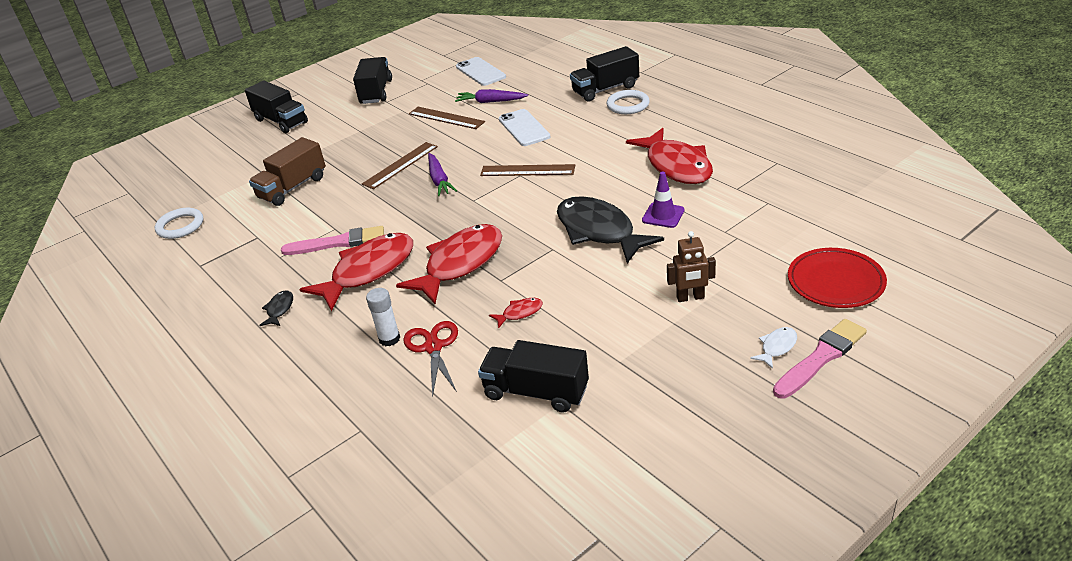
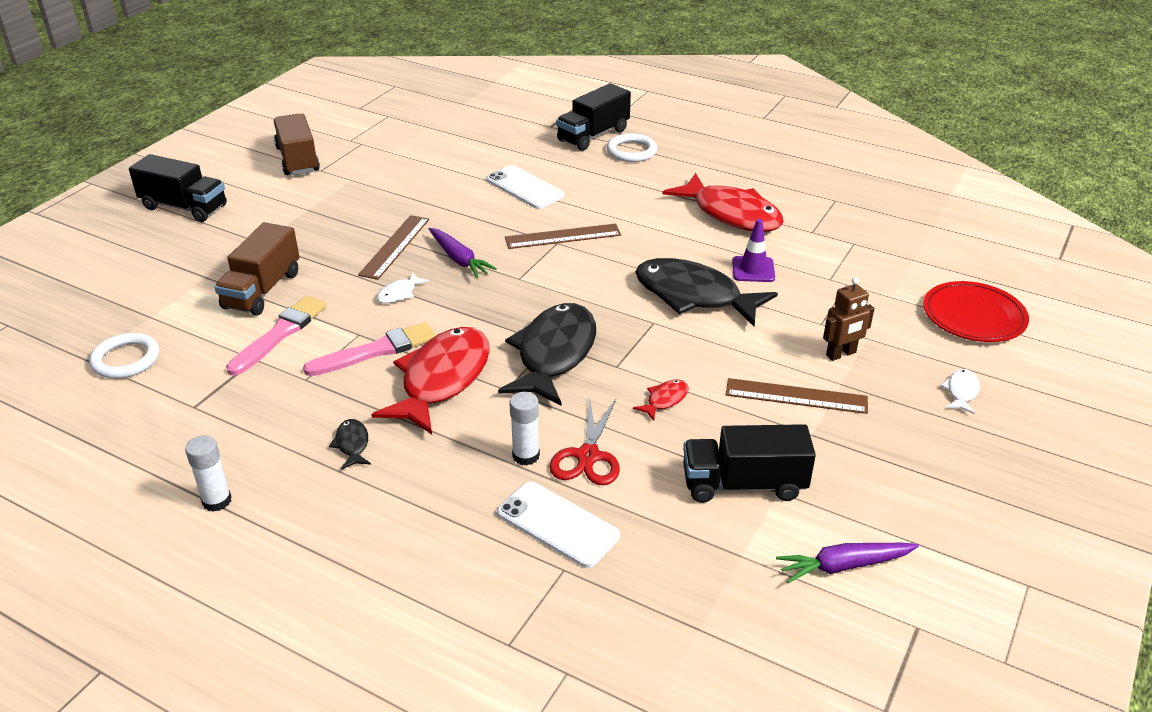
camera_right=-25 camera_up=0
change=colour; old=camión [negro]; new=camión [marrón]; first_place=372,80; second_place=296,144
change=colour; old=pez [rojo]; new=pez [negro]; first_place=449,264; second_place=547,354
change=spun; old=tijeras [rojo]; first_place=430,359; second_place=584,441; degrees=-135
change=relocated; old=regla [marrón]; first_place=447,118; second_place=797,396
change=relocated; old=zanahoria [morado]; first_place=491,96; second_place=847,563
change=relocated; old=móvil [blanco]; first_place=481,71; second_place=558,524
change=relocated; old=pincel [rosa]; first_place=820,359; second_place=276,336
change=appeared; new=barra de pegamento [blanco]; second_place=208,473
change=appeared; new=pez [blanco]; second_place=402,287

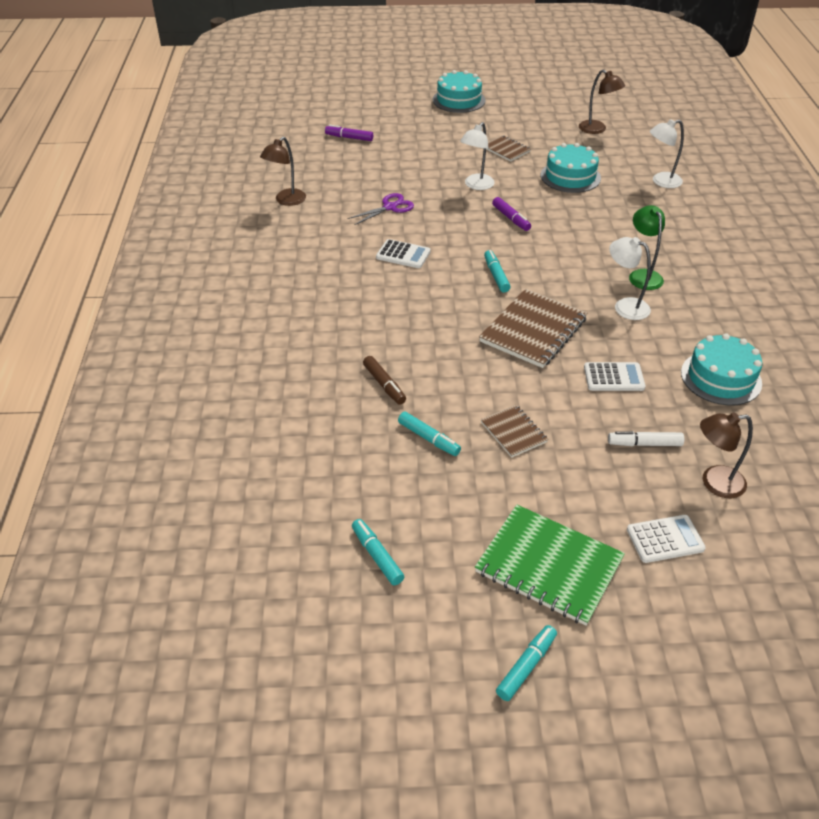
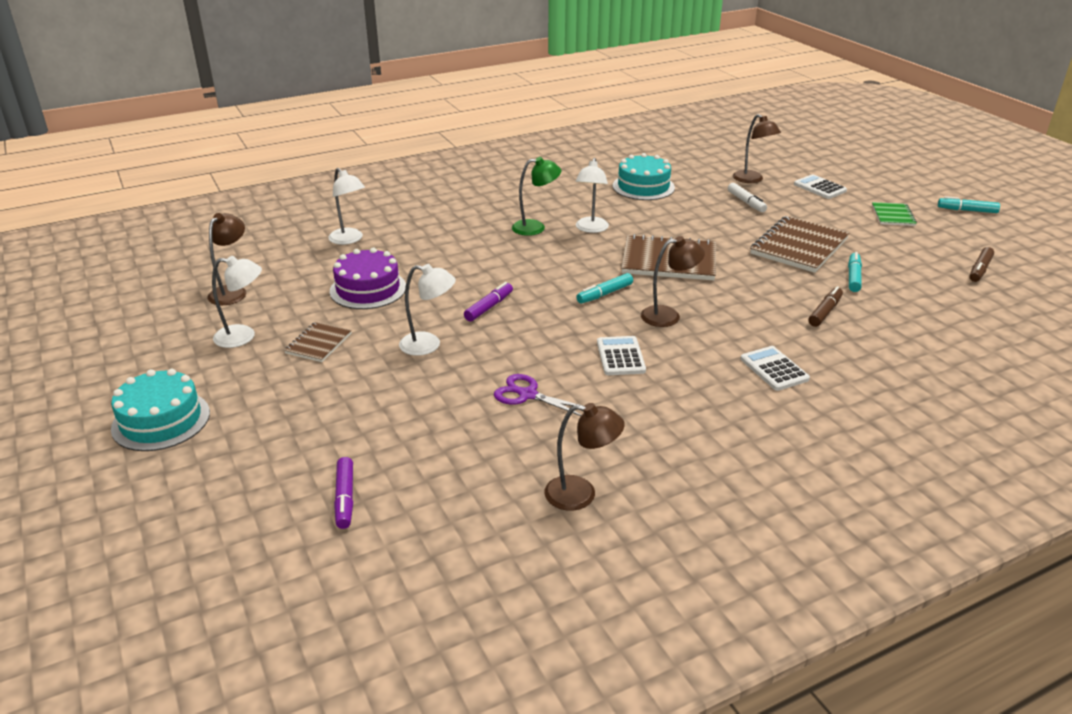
camera_right=-115 camera_up=-10
change=colour; old=rotulador [turquesa]; new=rotulador [marrón]; first_place=378,552; second_place=981,264
change=size; old=cuaderno [verde]; first_place=550,565; second_place=894,214; factor=0.54
change=size; old=cuaderno [marrón]; first_place=514,431; second_place=799,244; factor=1.87
change=colour; old=tarta [turquesa]; new=tarta [morado]; first_place=571,168; second_place=368,278
change=relocated; old=calculadora [blanco]; first_place=615,376; second_place=775,368
change=spun; old=lámpara [verde]; first_place=647,247; second_place=536,196; degrees=-150
change=appeared; new=lámpara [blanco]; second_place=237,302
change=appeared; new=lámpara [marrón]; second_place=673,281

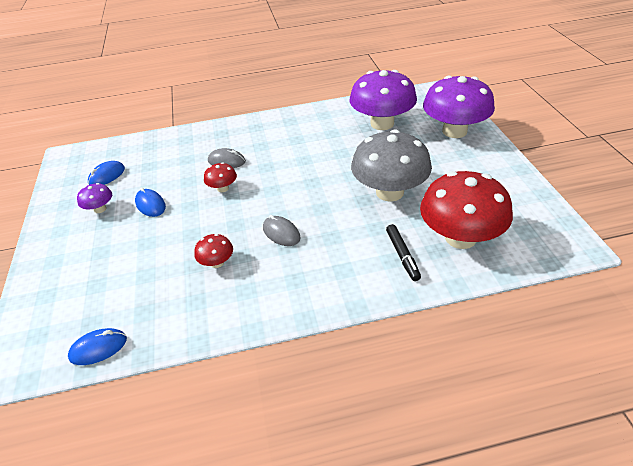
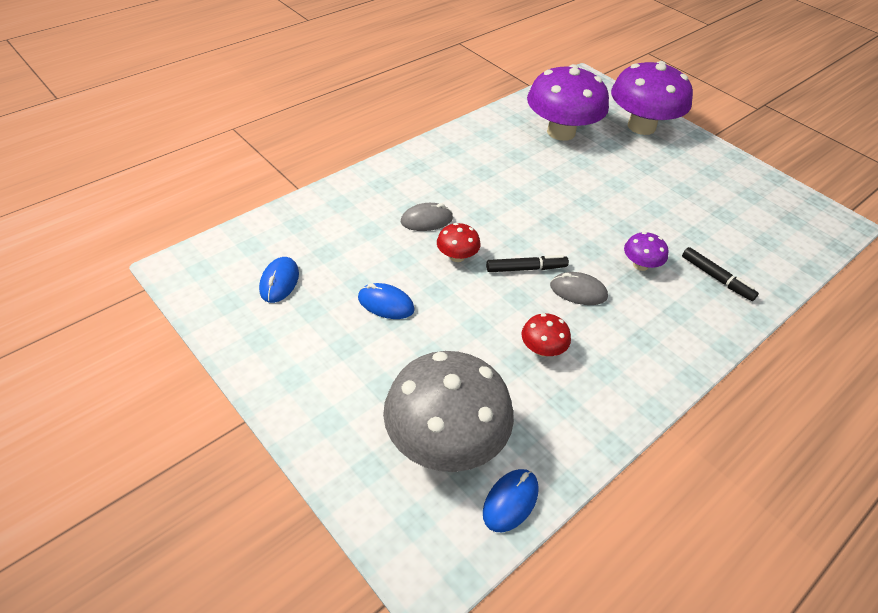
camera_right=-35 camera_up=5
change=relocated; old=seta [morado]; first_place=94,198; second_place=646,251
change=relocated; old=seta [gris]; first_place=391,165; second_place=448,411
change=missing; old=seta [rojo]; first_place=466,210
change=appeared; new=rotulador [negro]; second_place=527,263

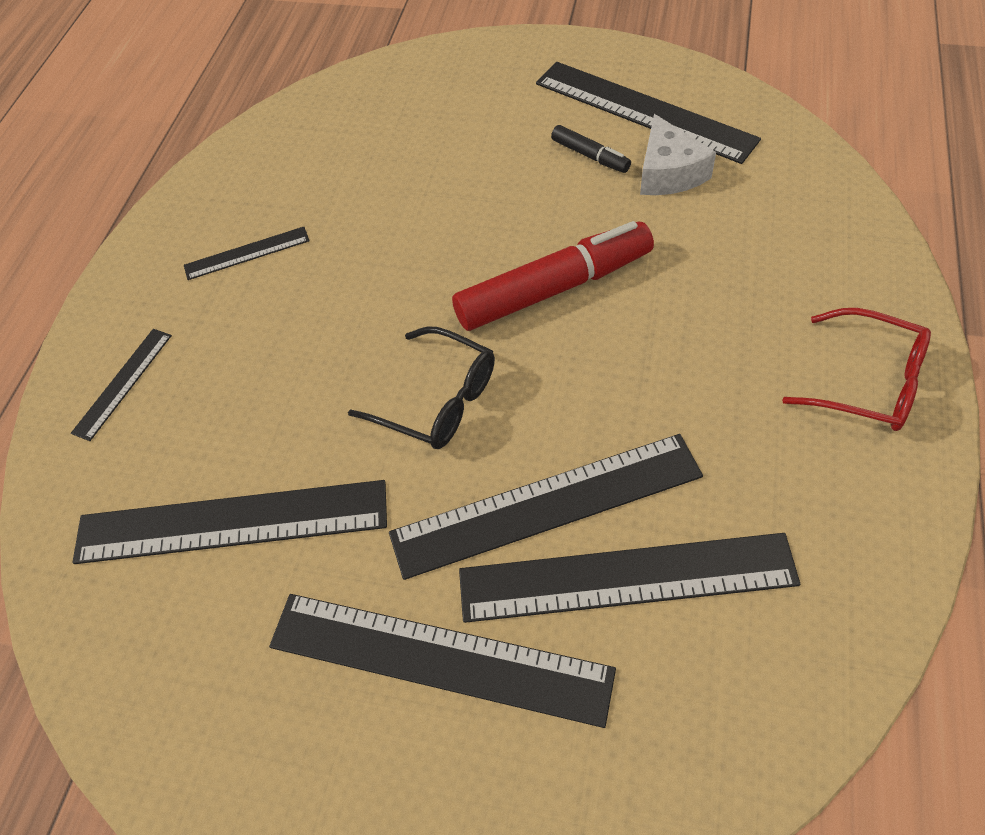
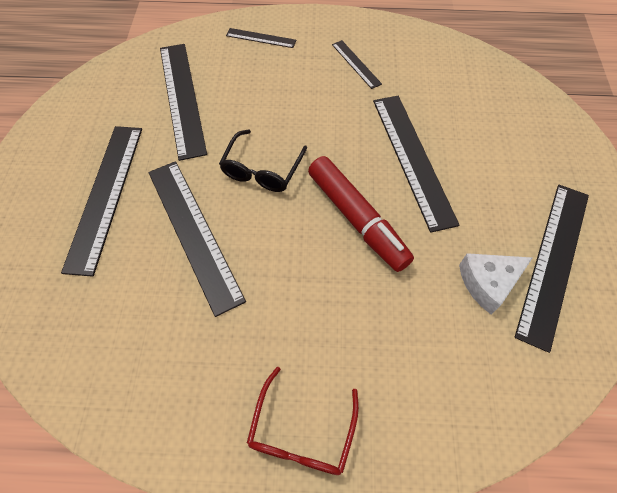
camera_right=75 camera_up=5
change=relocated; old=regla [negro]; first_place=629,578; second_place=416,164
change=missing; old=rotulador [negro]; first_place=591,149

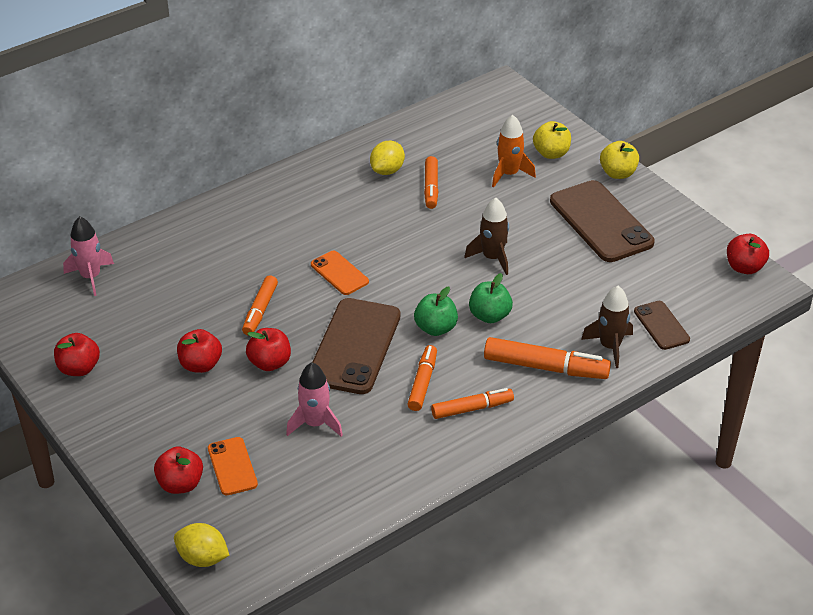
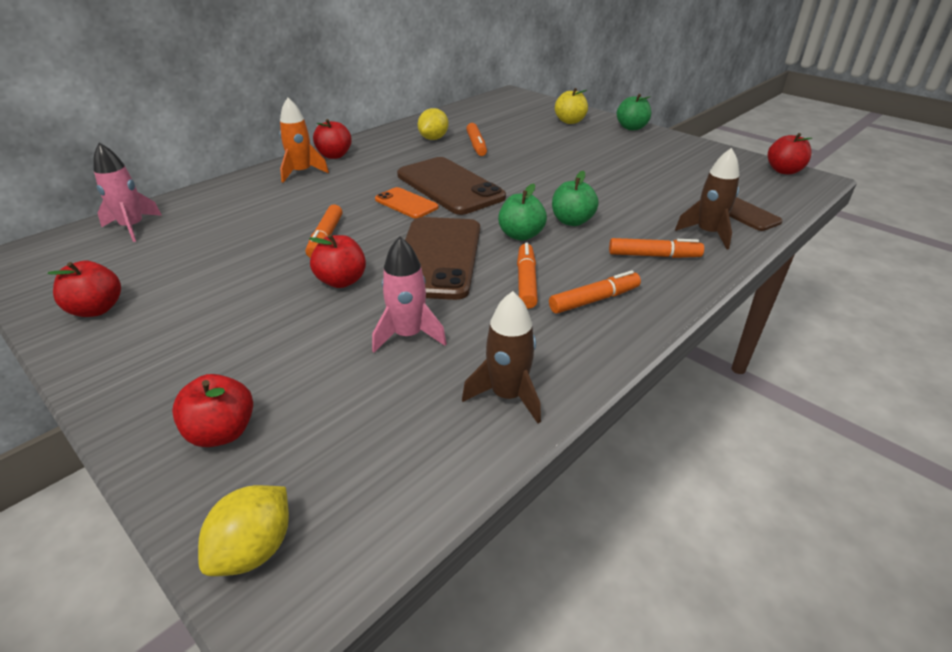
camera_right=-10 camera_up=-5
change=spun; old=limón [amarillo]; first_place=201,545; second_place=243,530; degrees=-75
change=relocated; old=manzana [rojo]; first_place=199,351; second_place=332,139
change=missing; old=móvil [naranja]; first_place=233,466
change=relocated; old=cohete [marrón]; first_place=486,236; second_place=501,357
change=size; old=rotulador [naranja]; first_place=547,358; second_place=656,248; factor=0.65
change=relocated; old=cohete [naranja]; first_place=514,151; second_place=304,140
change=relocated; old=móvil [marrón]; first_place=602,221; second_place=451,186
change=colour; old=manzana [amarillo]; new=manzana [verde]; first_place=619,160; second_place=634,112

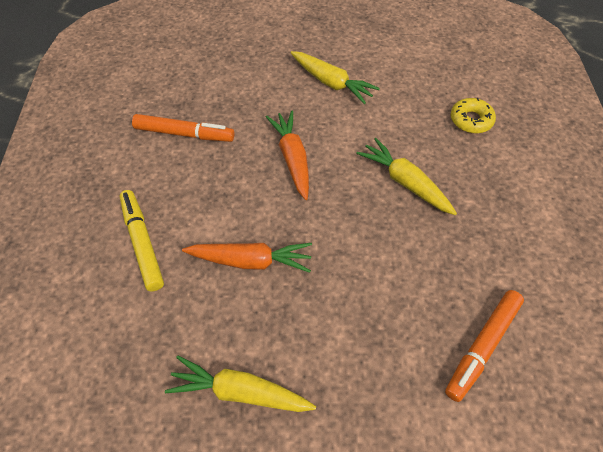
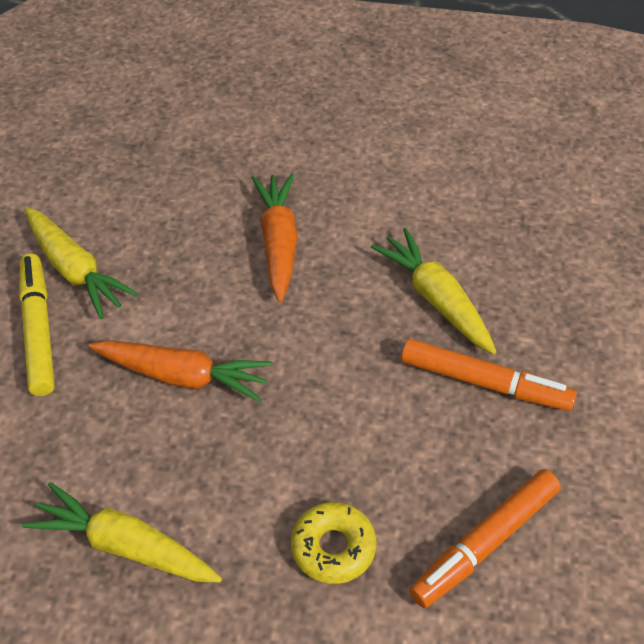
camera_right=10 camera_up=-5
change=relocated; old=rotulador [naranja]; first_place=183,128; second_place=489,375
change=relocated; old=zanahoria [amarillo]; first_place=335,77; second_place=81,263
change=relocated; old=rosquilla [amarillo]; first_place=473,115; second_place=333,543

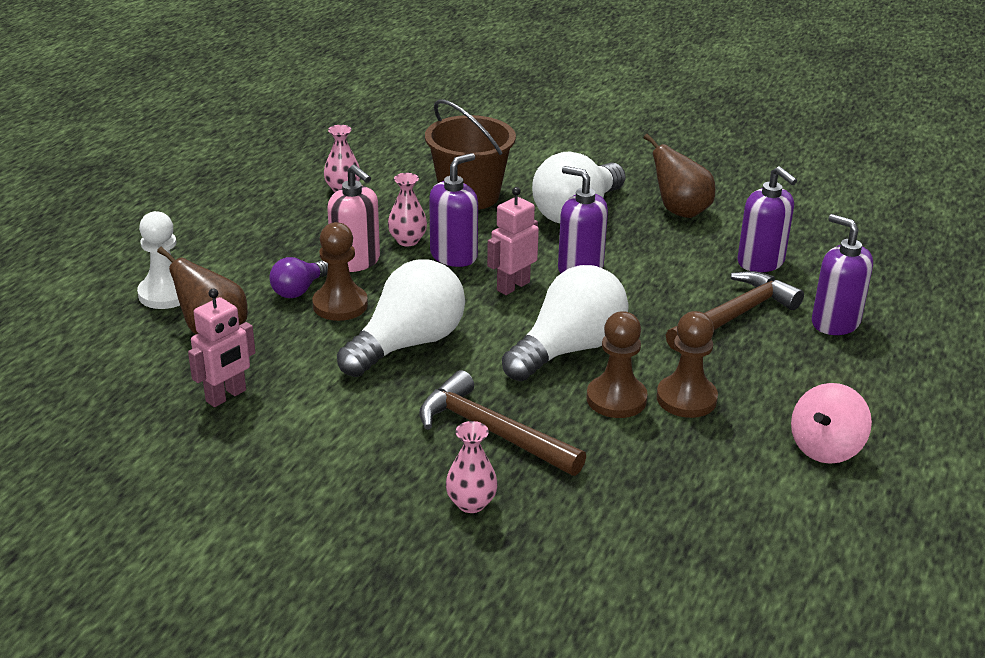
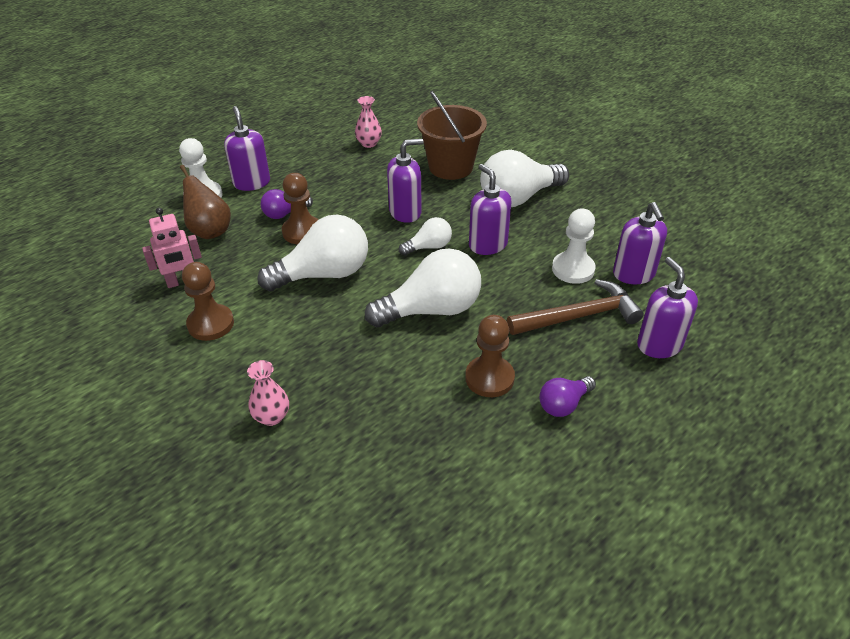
camera_right=25 camera_up=10
change=missing; old=dispensador de jabón [rosa]; first_place=353,218
change=missing; old=florero [rosa]; first_place=407,209
change=missing; old=martillo [marrón]; first_place=502,423
change=exchanged; old=robot [rosa]; new=bombilla [blanco]; first_place=513,241; second_place=425,236
change=relocated; old=peón [marrón]; first_place=617,364; second_place=208,301
change=missing; old=pera [marrón]; first_place=679,176
change=missing; old=peonza [rosa]; first_place=831,423
change=appeared; new=dispensador de jabón [morado]; second_place=247,148
change=appeared; new=bombilla [morado]; second_place=567,396
change=appeared; new=peón [blanco]; second_place=574,246

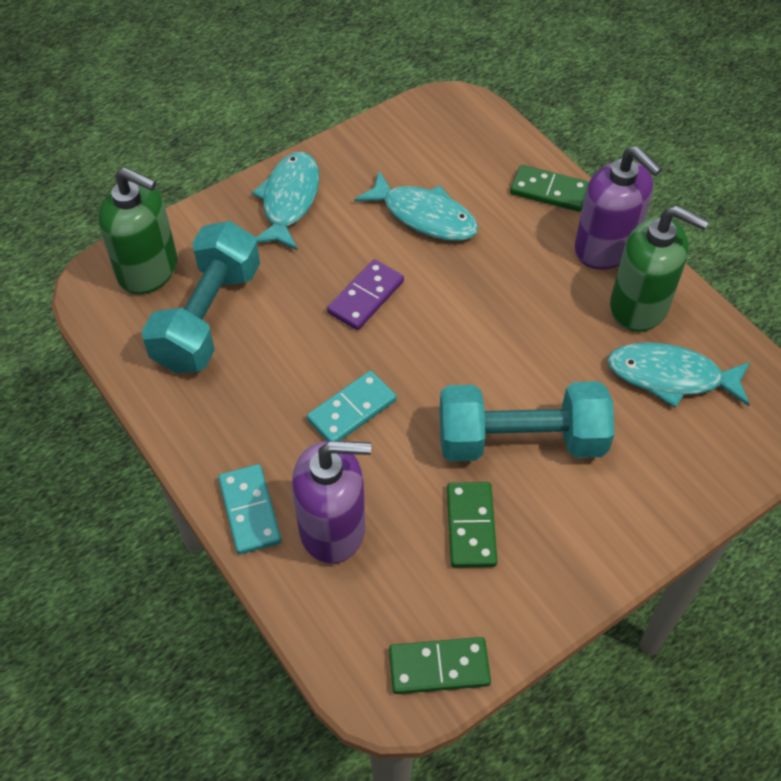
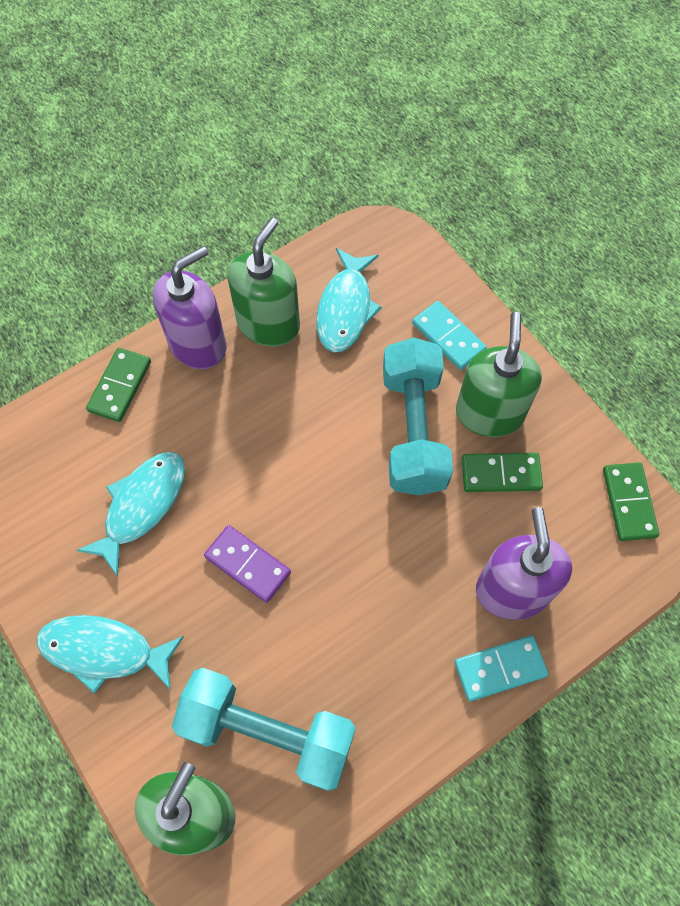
camera_right=-90 camera_up=10
change=relocated; old=ficha de dominó [turquesa]; first_place=352,406; second_place=449,335
change=appeared; new=dispensador de jabón [verde]; second_place=499,374

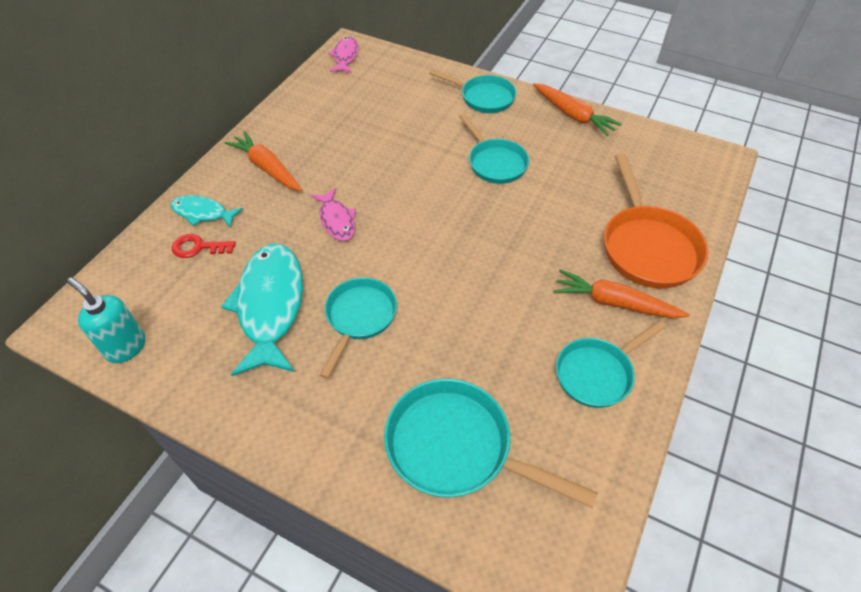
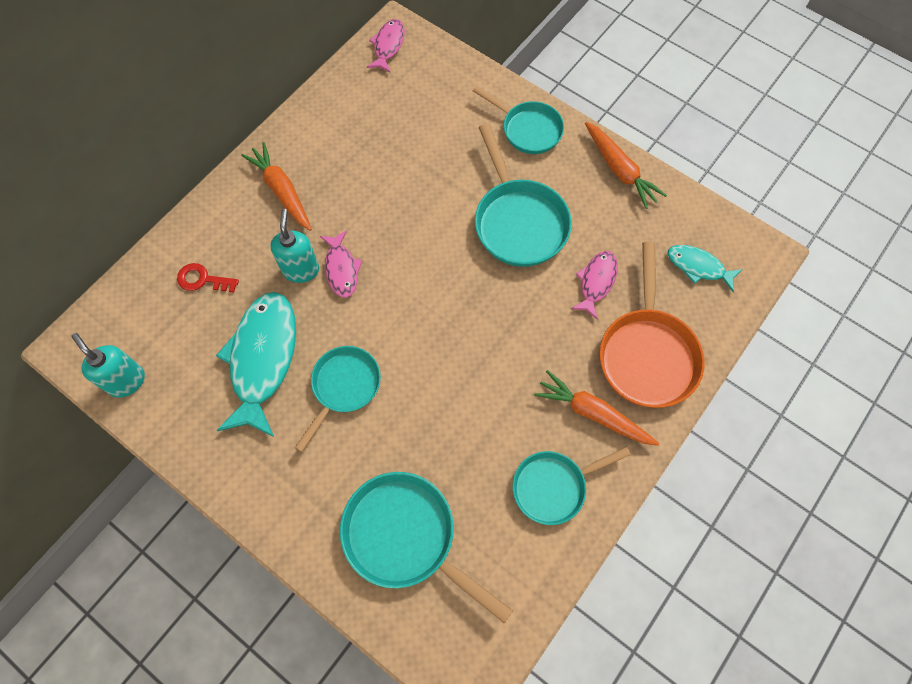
camera_right=10 camera_up=15
change=relocated; old=pez [turquesa]; first_place=207,211; second_place=705,268
change=size; old=sartén [turquesa]; first_place=494,149; second_place=523,195; factor=1.5
change=appeared; new=dispensador de jabón [turquesa]; second_place=294,246
change=appeared; new=pez [rosa]; second_place=594,285

